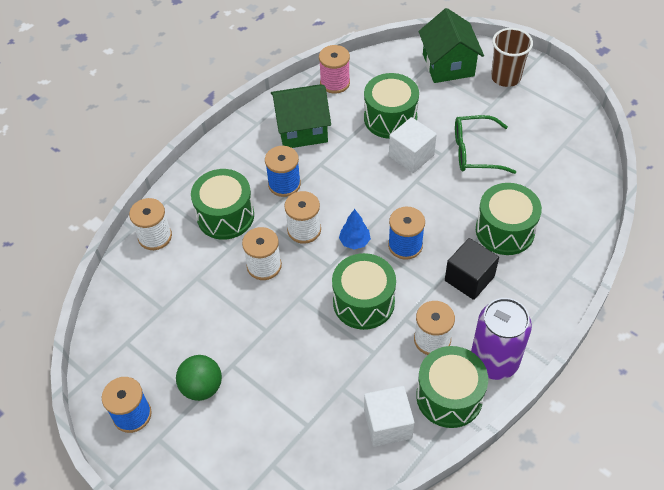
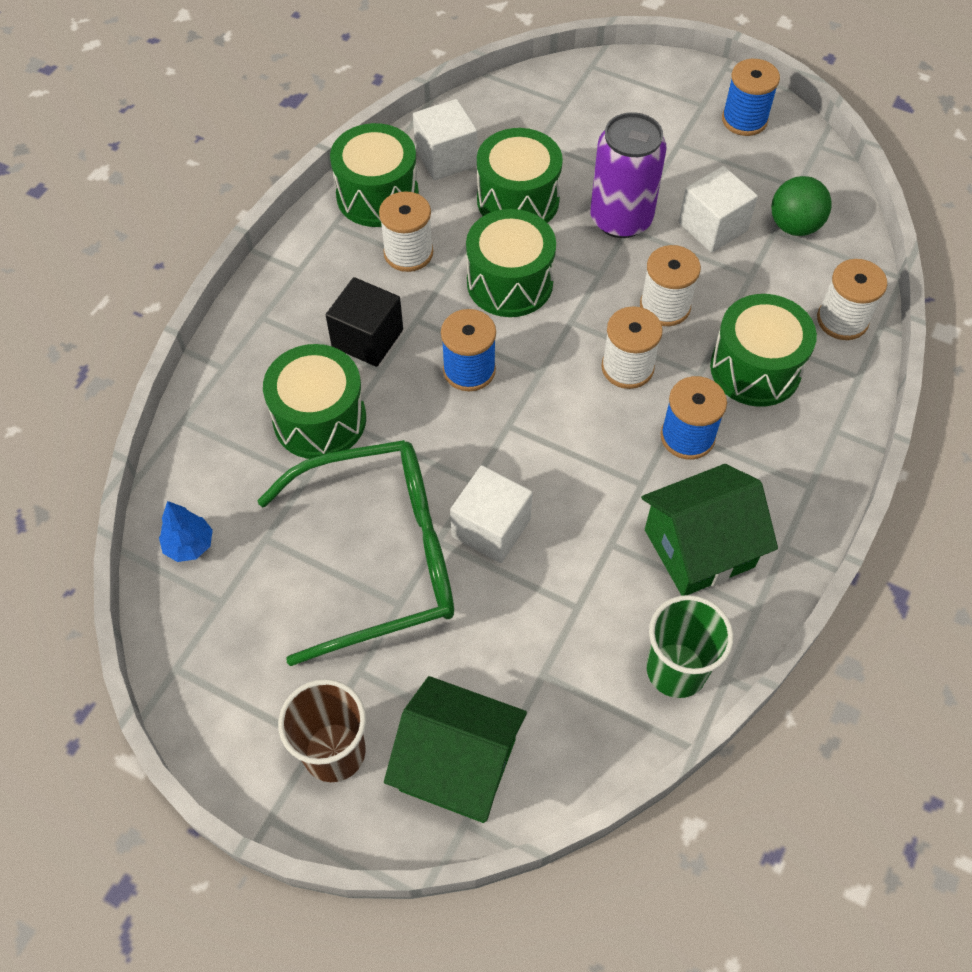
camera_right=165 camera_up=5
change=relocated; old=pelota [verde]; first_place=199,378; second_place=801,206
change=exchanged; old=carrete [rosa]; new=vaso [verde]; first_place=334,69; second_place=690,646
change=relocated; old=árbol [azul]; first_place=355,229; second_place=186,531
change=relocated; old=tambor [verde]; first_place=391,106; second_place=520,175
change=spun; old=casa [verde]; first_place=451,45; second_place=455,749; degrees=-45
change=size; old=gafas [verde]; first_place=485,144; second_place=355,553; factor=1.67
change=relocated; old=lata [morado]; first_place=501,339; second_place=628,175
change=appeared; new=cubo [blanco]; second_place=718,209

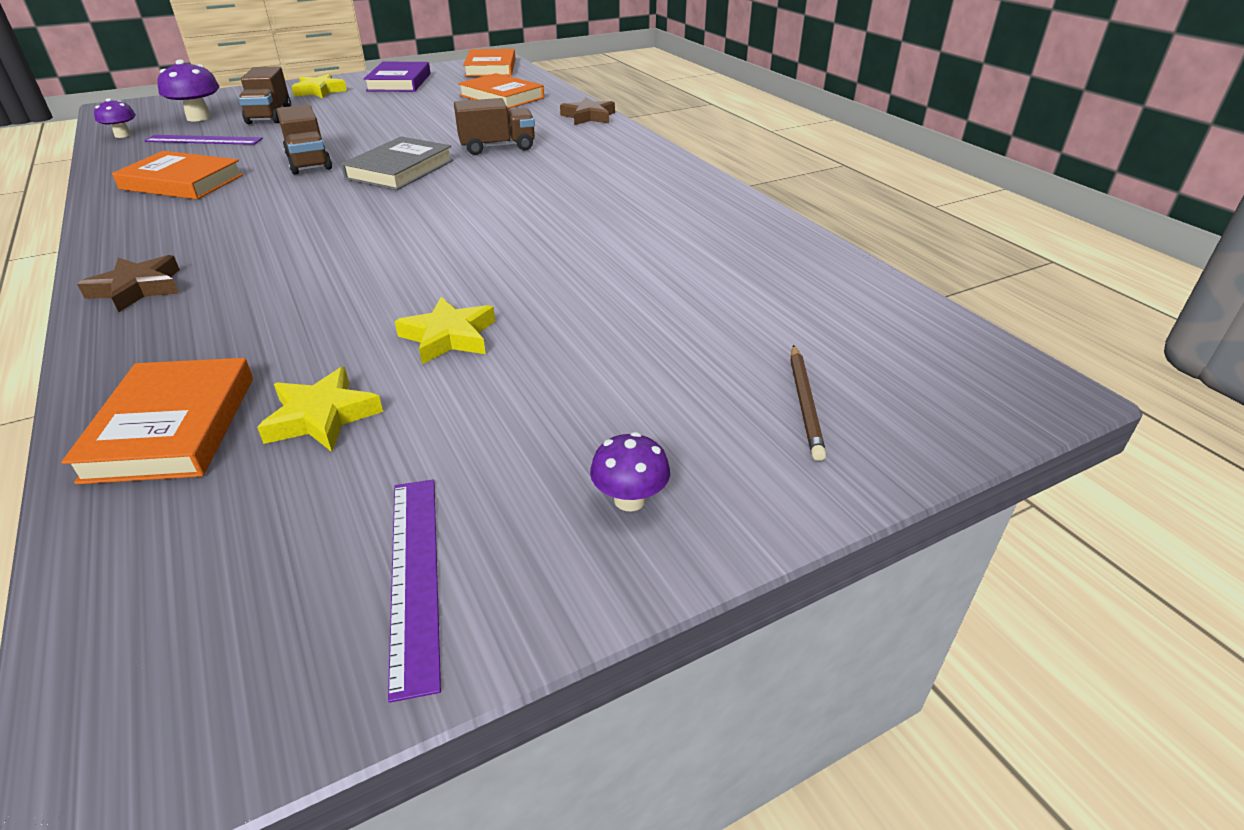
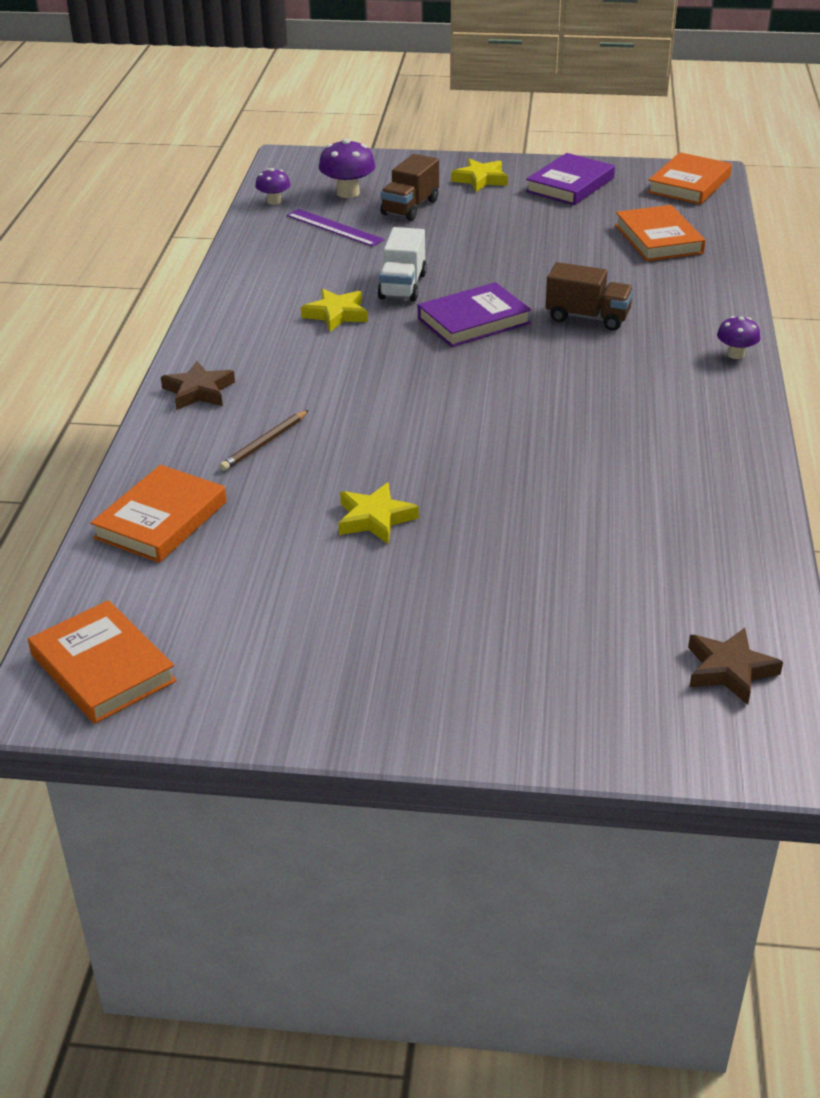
camera_right=35 camera_up=0
change=relocated; old=libro [naranja]; first_place=177,175; second_place=102,662
change=relocated; old=estrella [amarillo]; first_place=320,409; second_place=334,310
change=colour; old=camión [marrón]; new=camión [blanco]; first_place=304,139; second_place=402,264
change=colour; old=libro [gris]; new=libro [morado]; first_place=397,163; second_place=474,314
change=missing; old=regla [morado]; first_place=414,591
change=relocated; old=estrella [marrón]; first_place=587,111; second_place=735,666
change=relocated; old=seta [morado]; first_place=630,472; second_place=738,337
change=relocated; old=lápiz [marrón]; first_place=808,403; second_place=264,440

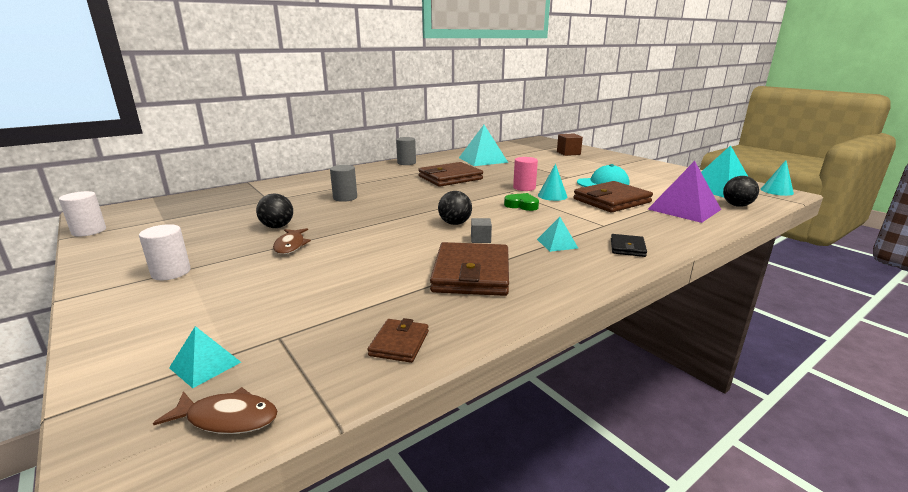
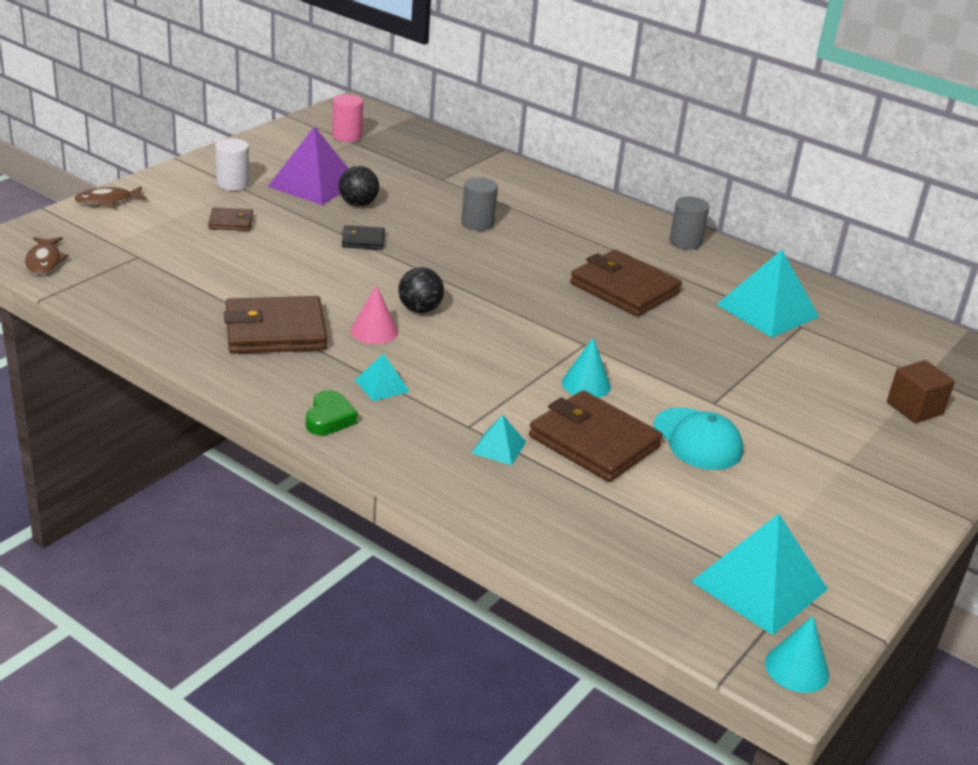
camera_right=70 camera_up=10
change=missing; old=cilindro [blanco]; first_place=82,213
change=relocated; old=pirámide [turquesa]; first_place=205,357; second_place=498,439
change=relocated; old=pez [marrón]; first_place=292,241; second_place=110,196
change=relocated; old=cartera [marrón]; first_place=398,340; second_place=230,219
change=exchanged; old=cubo [gris]; new=cono [rosa]; first_place=481,230; second_place=374,314
change=relocated; old=corazón [verde]; first_place=521,202; second_place=332,412
change=relocated; old=cilindro [rosa]; first_place=525,174; second_place=347,118
change=relocated; old=cartera [negro]; first_place=629,245; second_place=363,237
change=relocated; old=pirámide [morado]; first_place=684,192; second_place=308,165
change=missing; old=pelota [negro]; first_place=741,191

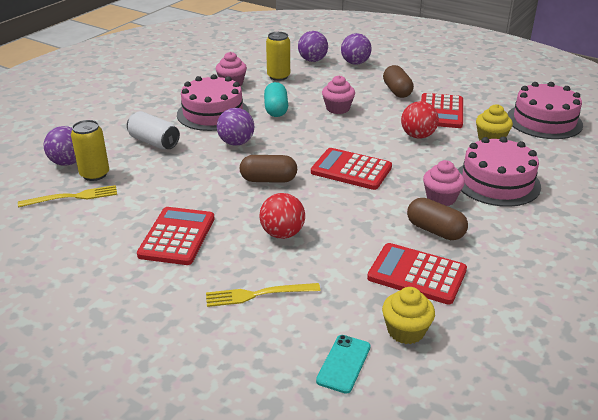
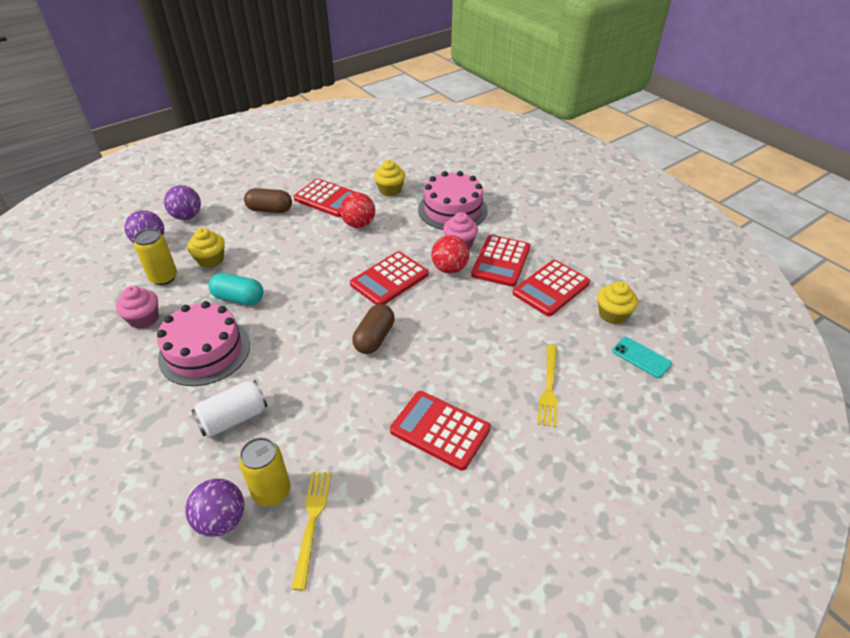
camera_right=-70 camera_up=10
change=missing; old=pelota [morado]; first_place=235,127
change=relocated; old=pelota [rojo]; first_place=282,216; second_place=450,254
change=missing; old=magdalena [rosa]; first_place=338,94
change=exchanged; old=cápsula [marrón]; new=calculadora [rojo]; first_place=437,219; second_place=500,261
change=missing; old=tarta [rosa]; first_place=545,110
change=appeared; new=magdalena [amarillo]; second_place=206,248

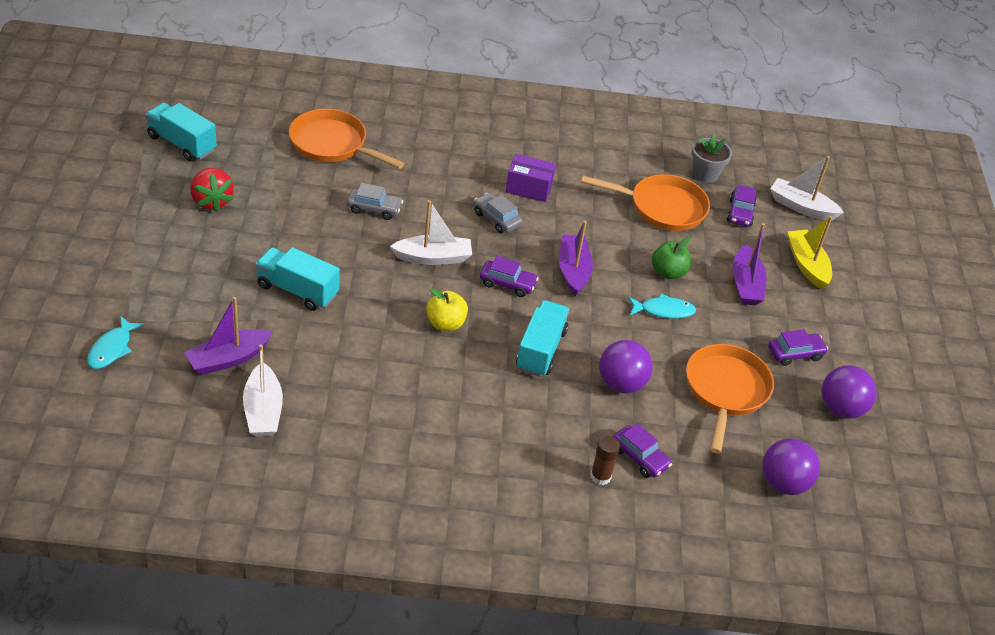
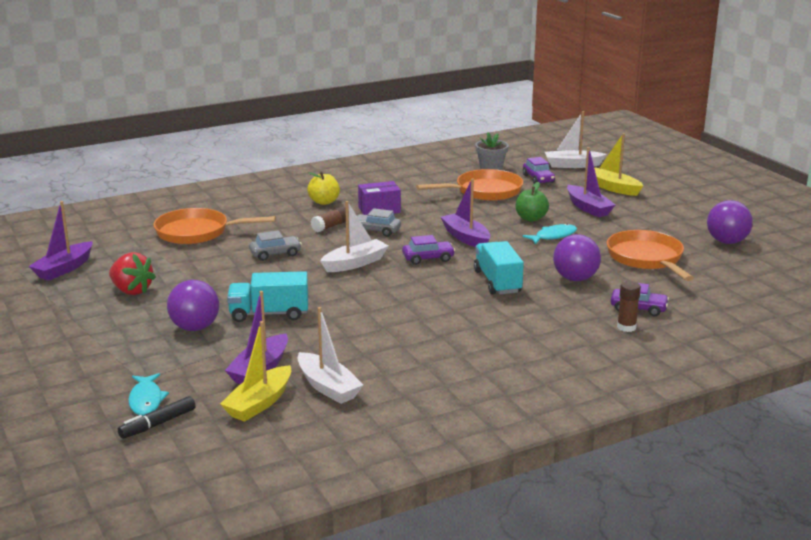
camera_right=-25 camera_up=-20
change=exchanged; old=camión [turquesa]; new=barco [morado]; first_place=181,132; second_place=61,240
change=relocated; old=manzana [amarillo]; first_place=447,309; second_place=323,188
change=relocated; old=pelota [morado]; first_place=791,466; second_place=193,305
change=missing; old=coche [morado]; first_place=798,347
change=appeared; new=rotulador [negro]; second_place=157,417
change=appeared; new=barco [amarillo]; second_place=255,371
change=appeared; new=barra de pegamento [marrón]; second_place=330,220

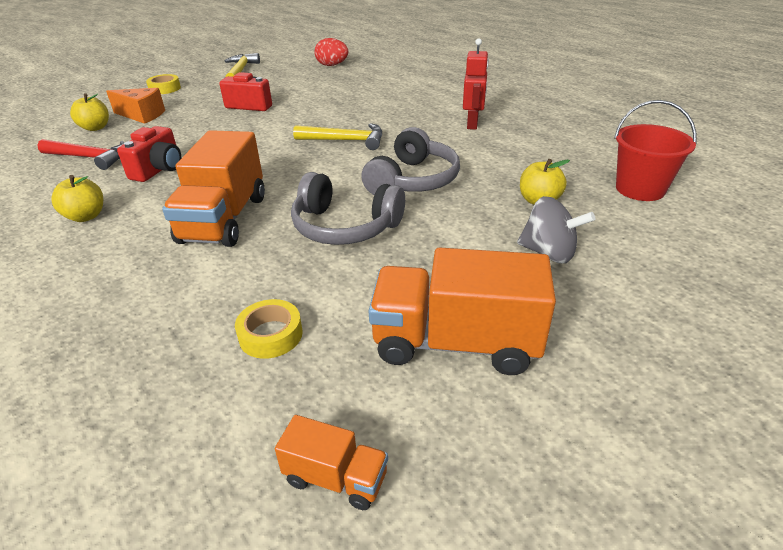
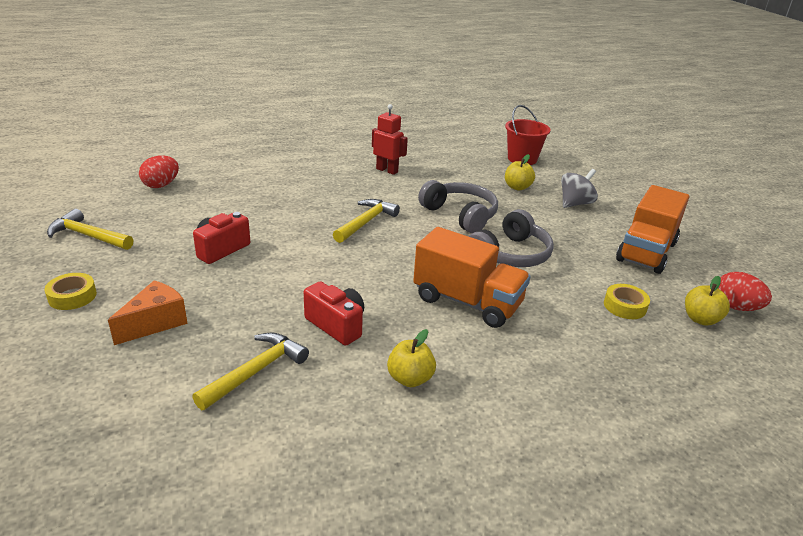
camera_right=-70 camera_up=-5
change=colour; old=martillo [rojo]; new=martillo [amarillo]; first_place=81,154; second_place=250,371
change=relocated; old=manzana [amarillo]; first_place=89,112; second_place=707,301
change=exchanged; old=camión [naranja]; new=huevo [rojo]; first_place=331,462; second_place=745,291

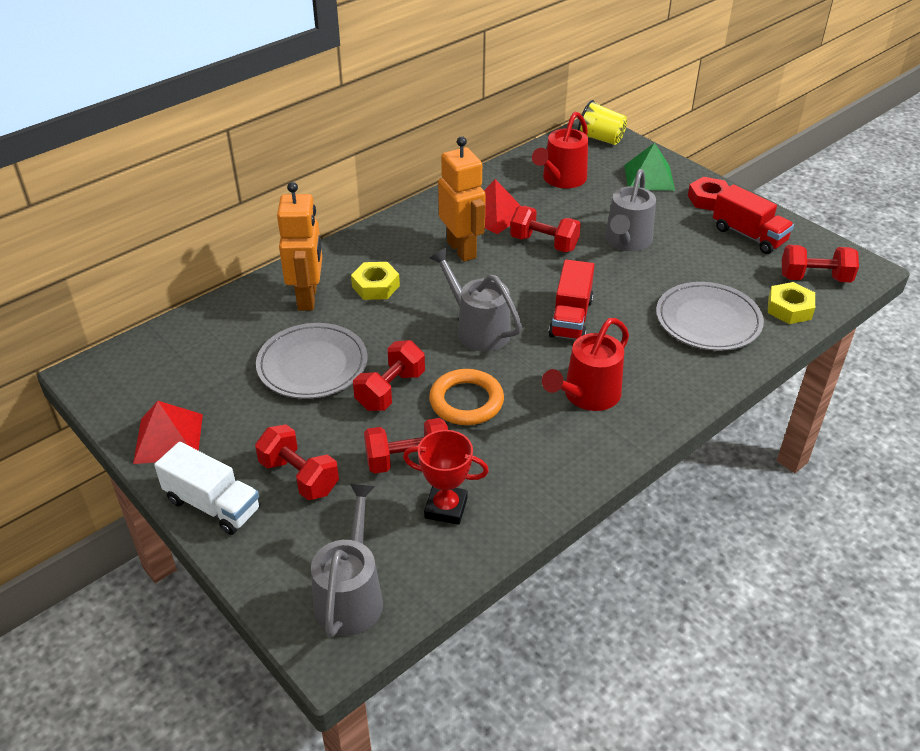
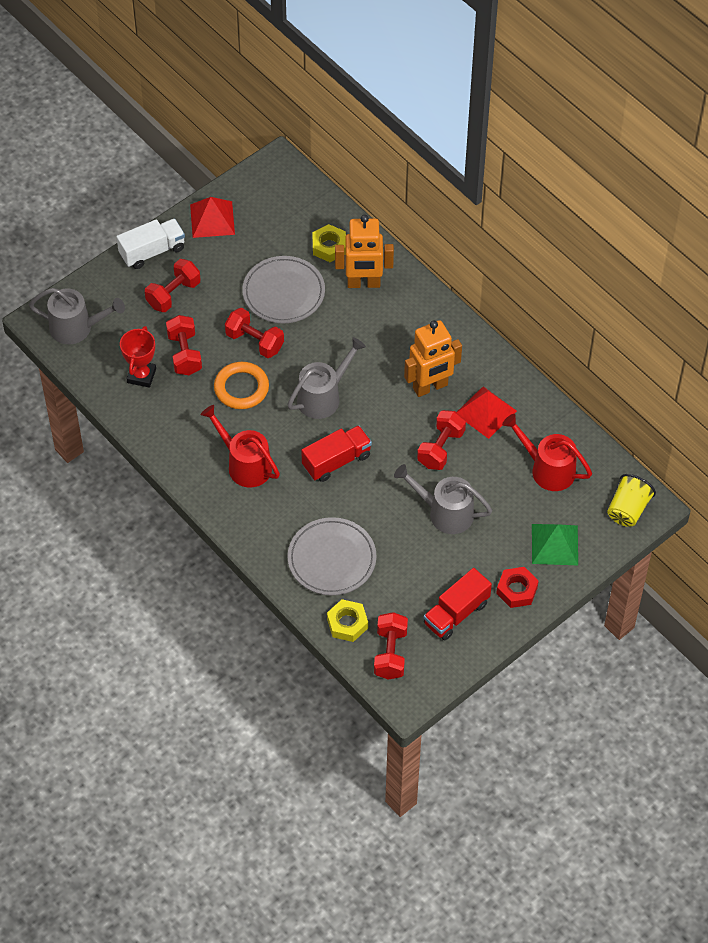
camera_right=90 camera_up=15
change=spun; old=camión [blanco]; first_place=207,488; second_place=150,244; degrees=-150
change=relocated; old=tuerca [amarillo]; first_place=375,281; second_place=329,243
change=spun; old=camión [rojo]; first_place=571,299; second_place=336,453; degrees=135

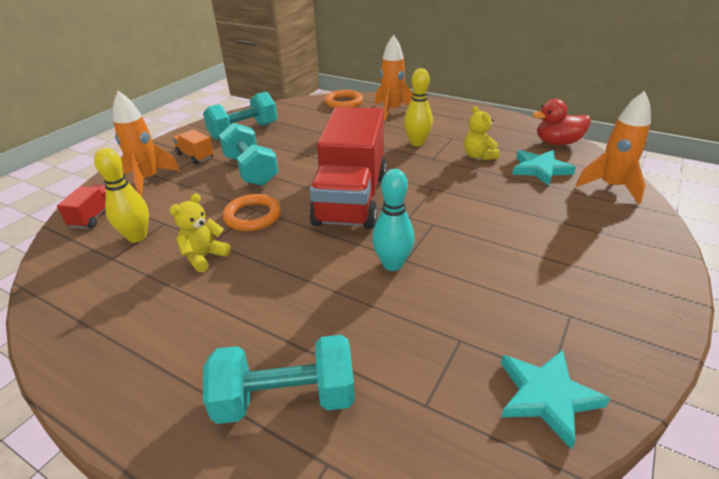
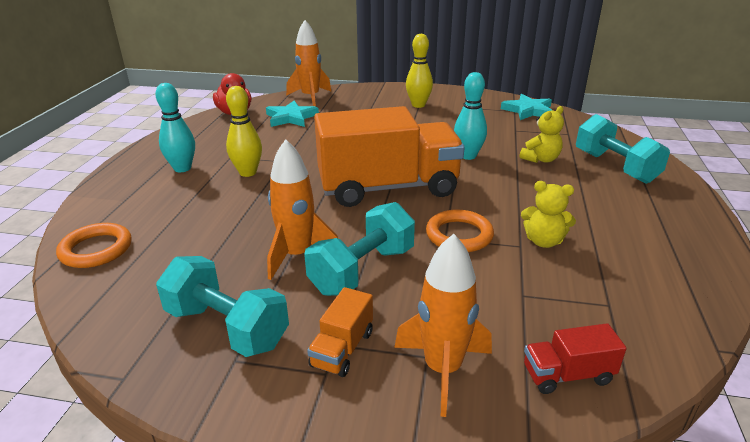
camera_right=-110 camera_up=-5
change=relocated; old=bolo [amarillo]; first_place=121,195; second_place=419,71
change=colour; old=camión [rojo]; new=camión [naranja]; first_place=348,168; second_place=389,156
change=relocated; old=cohete [naranja]; first_place=394,78; second_place=302,209
change=relocated; old=osito [amarillo]; first_place=482,133; second_place=541,134
change=appeared; new=bolo [turquesa]; second_place=175,127

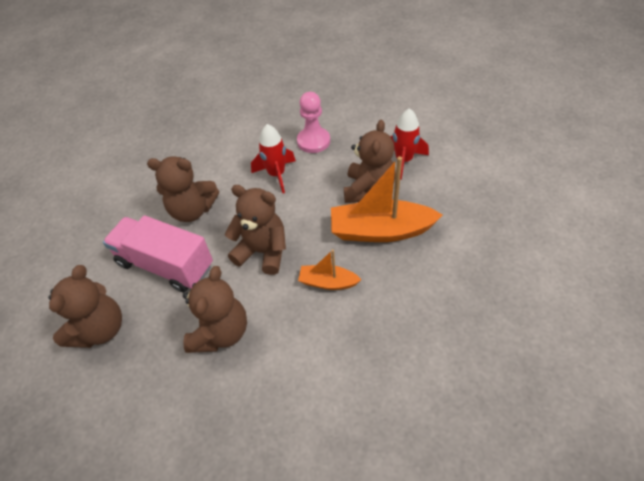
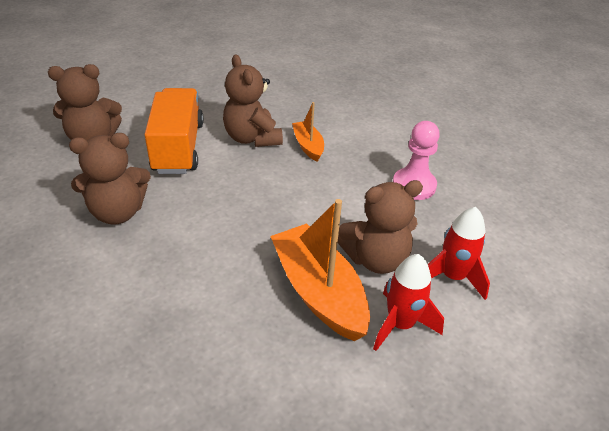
camera_right=55 camera_up=-10
change=colour; old=camión [rosa]; new=camión [naranja]; first_place=158,254; second_place=174,131
change=missing; old=osito [marrón]; first_place=255,230
change=relocated; old=cohete [rojo]; first_place=273,158; second_place=408,302
change=relocated; old=barco [naranja]; first_place=329,269; second_place=308,132

